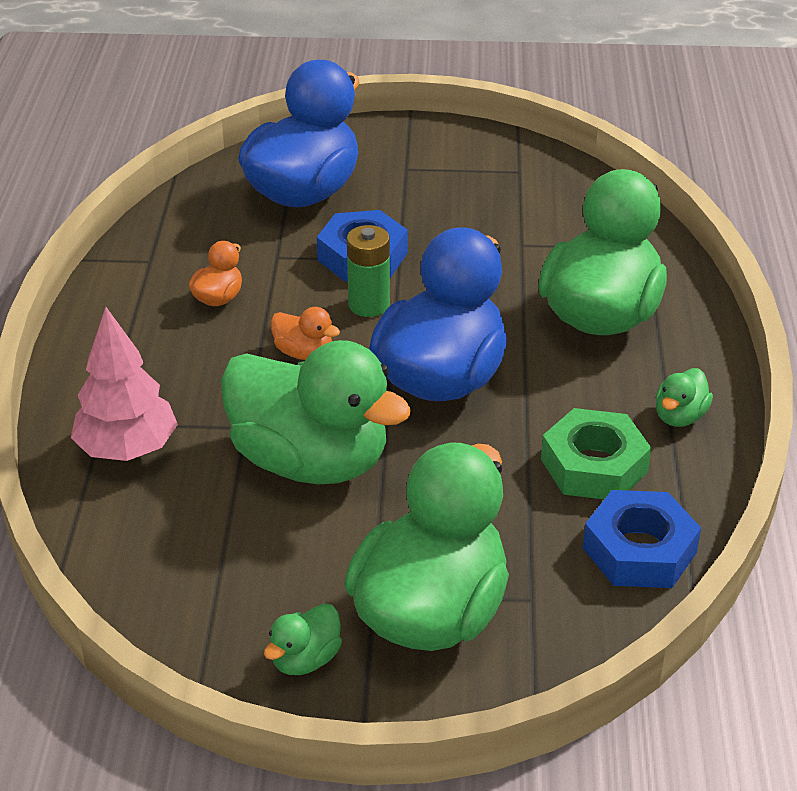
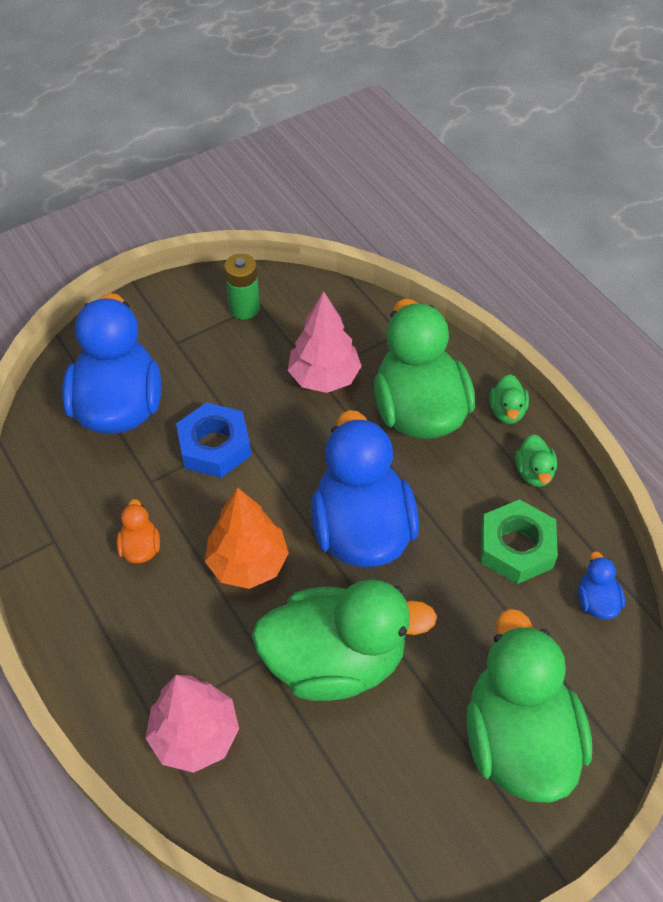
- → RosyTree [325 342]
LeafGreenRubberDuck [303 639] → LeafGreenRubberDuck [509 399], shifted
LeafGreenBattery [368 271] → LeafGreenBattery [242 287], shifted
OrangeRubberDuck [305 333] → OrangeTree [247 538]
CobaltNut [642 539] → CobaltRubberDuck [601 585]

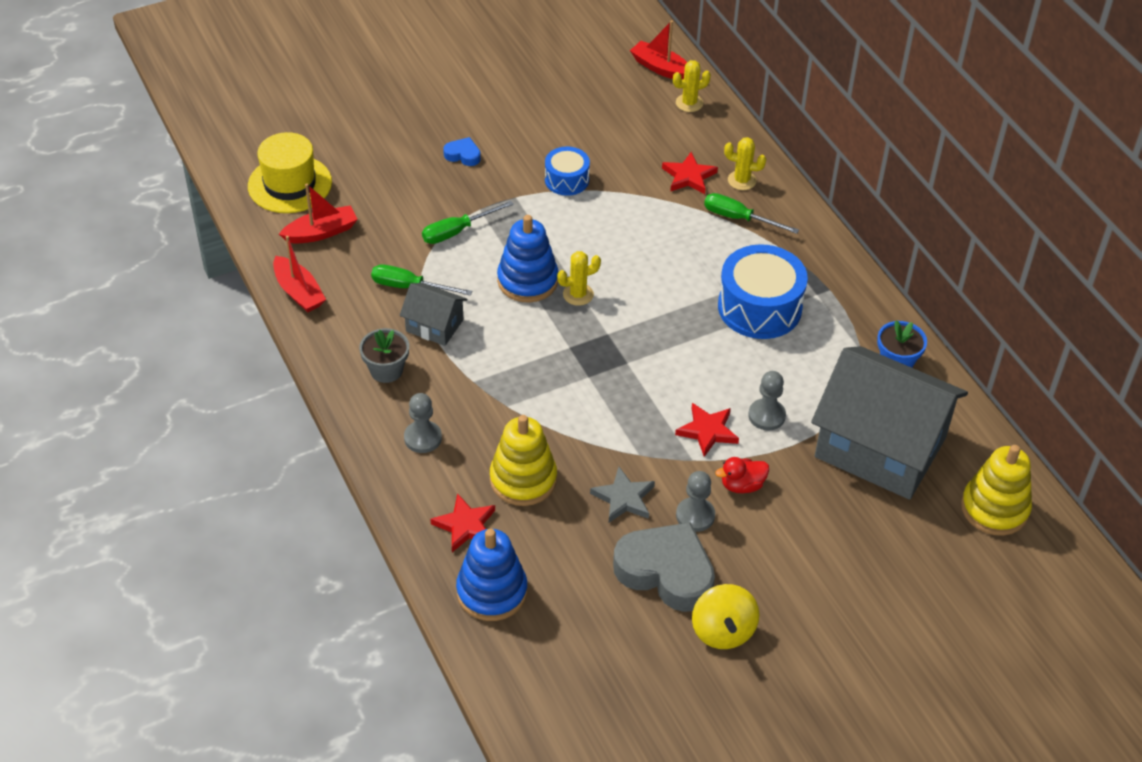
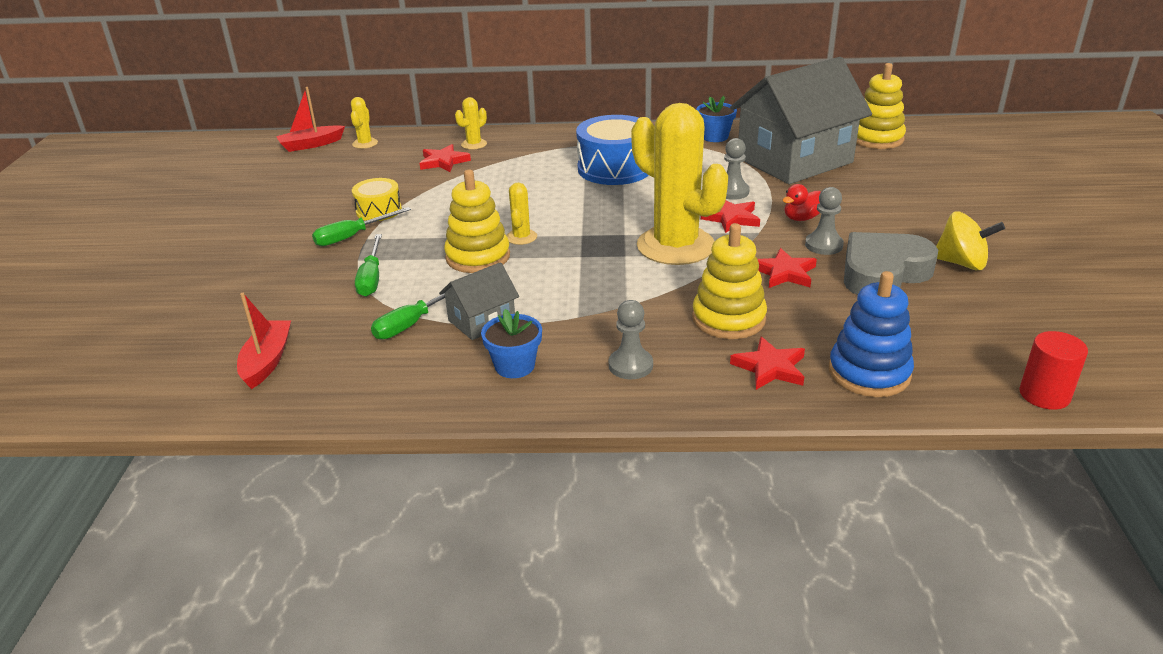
BrightYellowHat [290 172] → -
CrimsonBoat [299 274] → -
CobaltHeart [462 151] → -
- → BrightYellowSaguaroCactus [679 184]
- → CrimsonCylinderShape [1053 370]
LeafGreenHandScrewdriver [751 213] → LeafGreenHandScrewdriver [361 226], shifted
GrayPlantPot [384 355] → CobaltPlantPot [511 343]
CobaltStackingRings [527 259] → BrightYellowStackingRings [477 221]
CobaltSnareDrum [567 171] → BrightYellowSnareDrum [377 199]
GrayFivePointedStar [622 495] → CrimsonFivePointedStar [787 268]
CrimsonRubberDuck [742 475] → CrimsonRubberDuck [801 202], 45 degrees clockwise

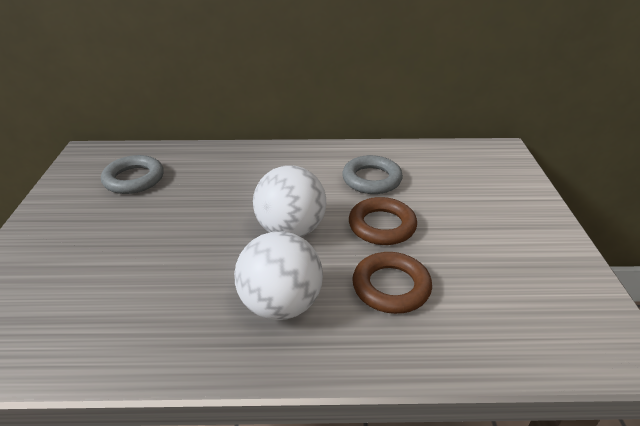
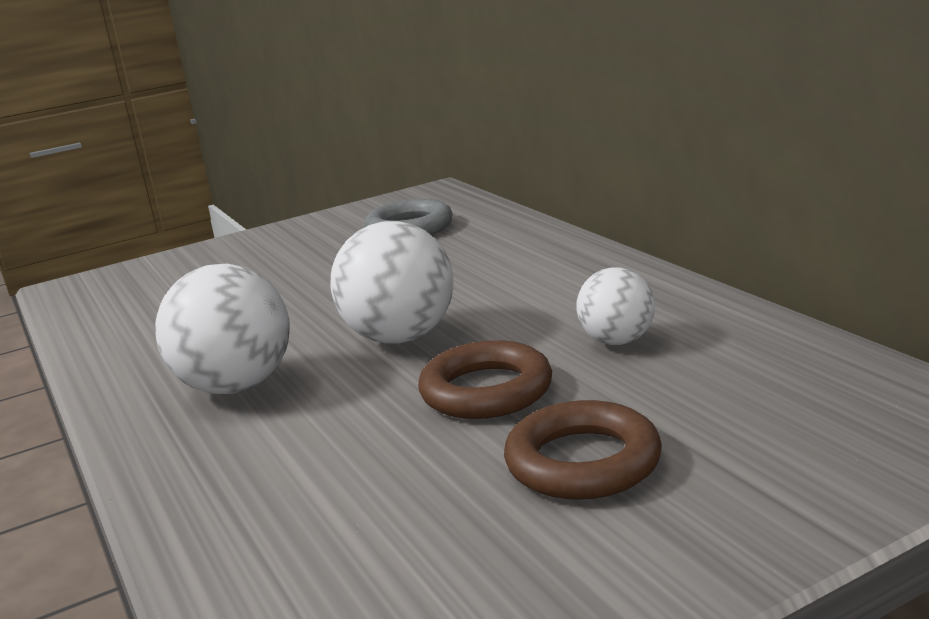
DarkBrownTorus [392 283] → DarkBrownTorus [583 450], shifted
GrayTorus [372 174] → PureWhiteBall [616 306]

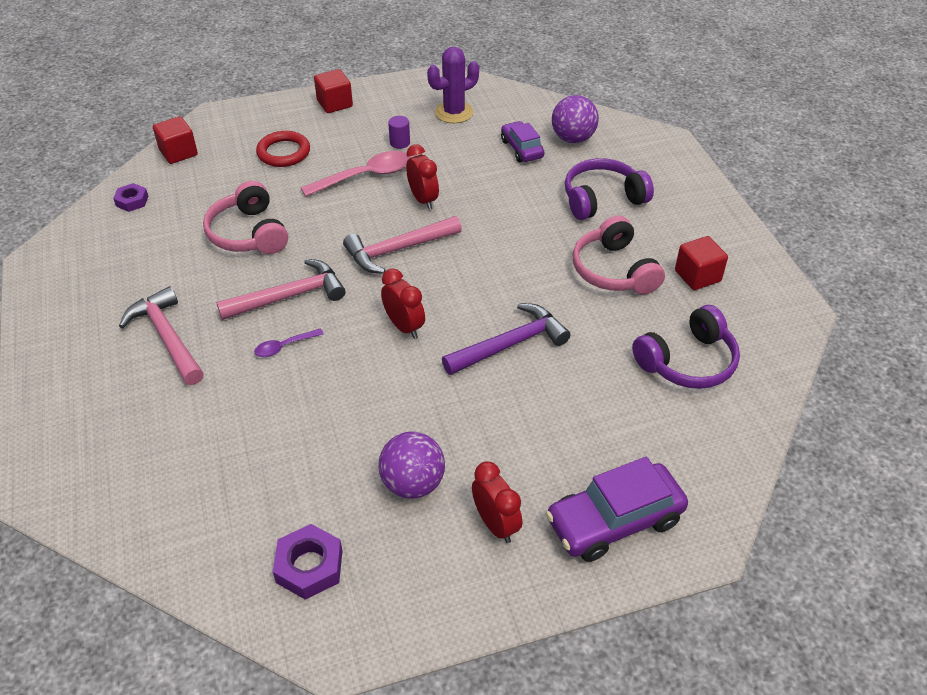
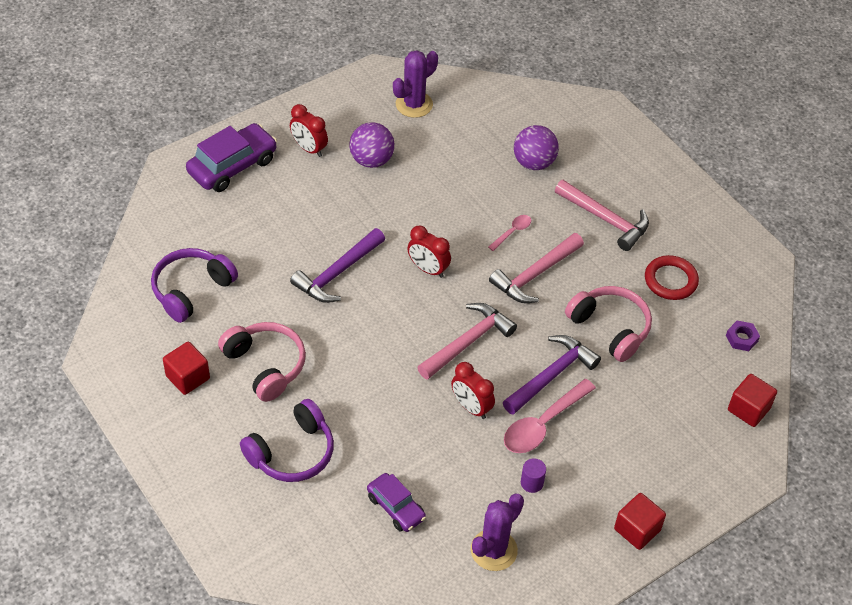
- → RoyalPurpleClawHammer [552 375]
CrimsonTorus [283 149] → CrimsonTorus [672 277], shifted
RoyalPurpleBall [575 119] → RoyalPurpleBall [536 147], shifted
RoyalPurpleNut [307 562] → RoyalPurpleSaguaroCactus [415 84]
RoyalPurpleTablespoon [289 342] → RosyTablespoon [509 233]

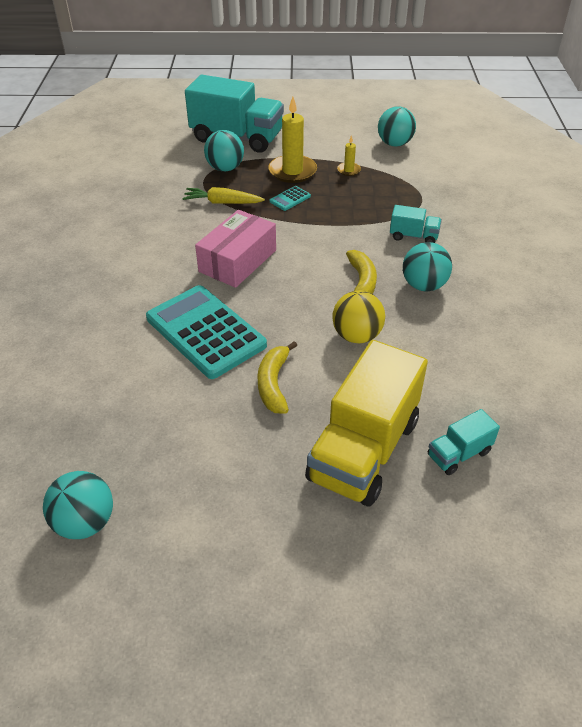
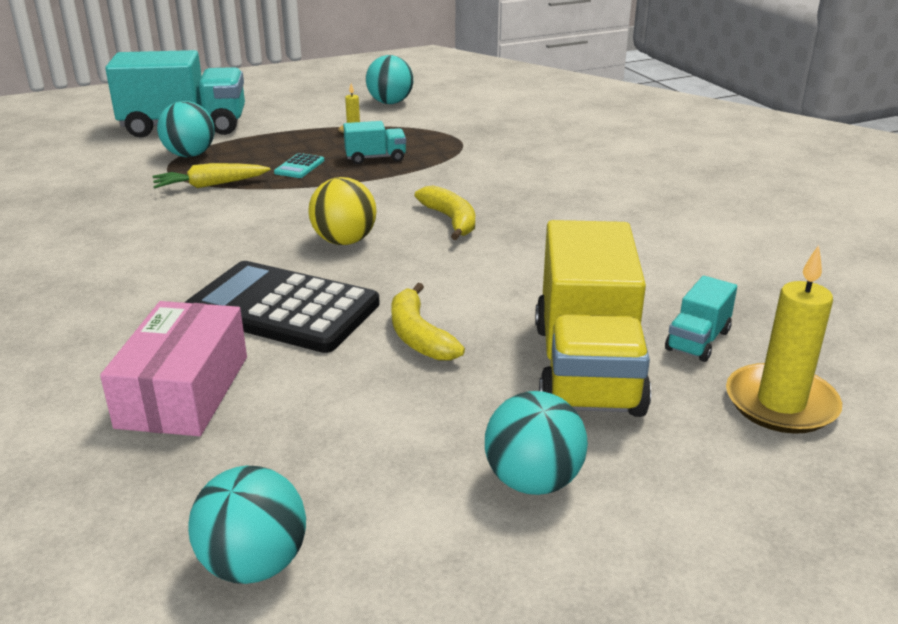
RosyParcel [235 249] → RosyParcel [173 368], shifted
BrightYellowPillarCandle [292 140] → BrightYellowPillarCandle [784 339], shifted
BrightYellowBall [358 317] → BrightYellowBall [342 211], shifted
TurquoiseTruck [416 224] → TurquoiseTruck [374 142], shifted
TurquoiseBall [427 266] → TurquoiseBall [536 443], shifted
TurquoiseCalculator [206 332] → EbonyCalculator [282 307]

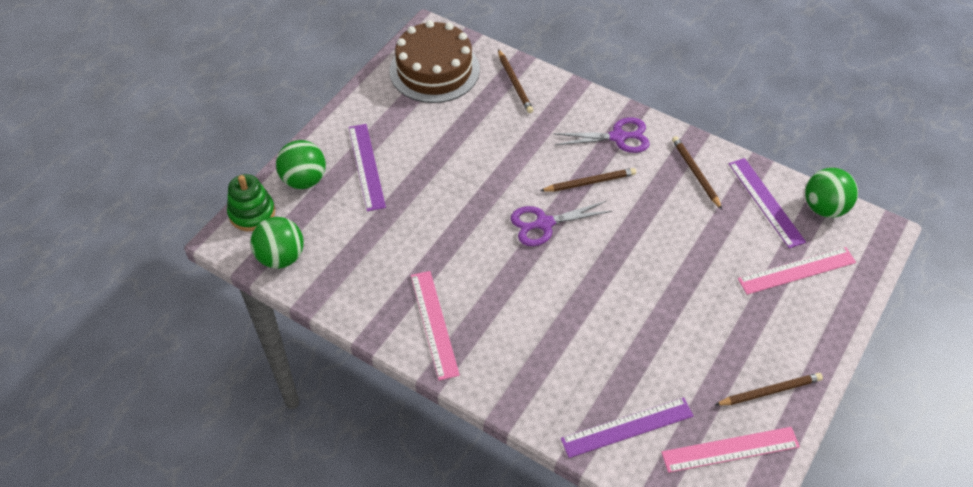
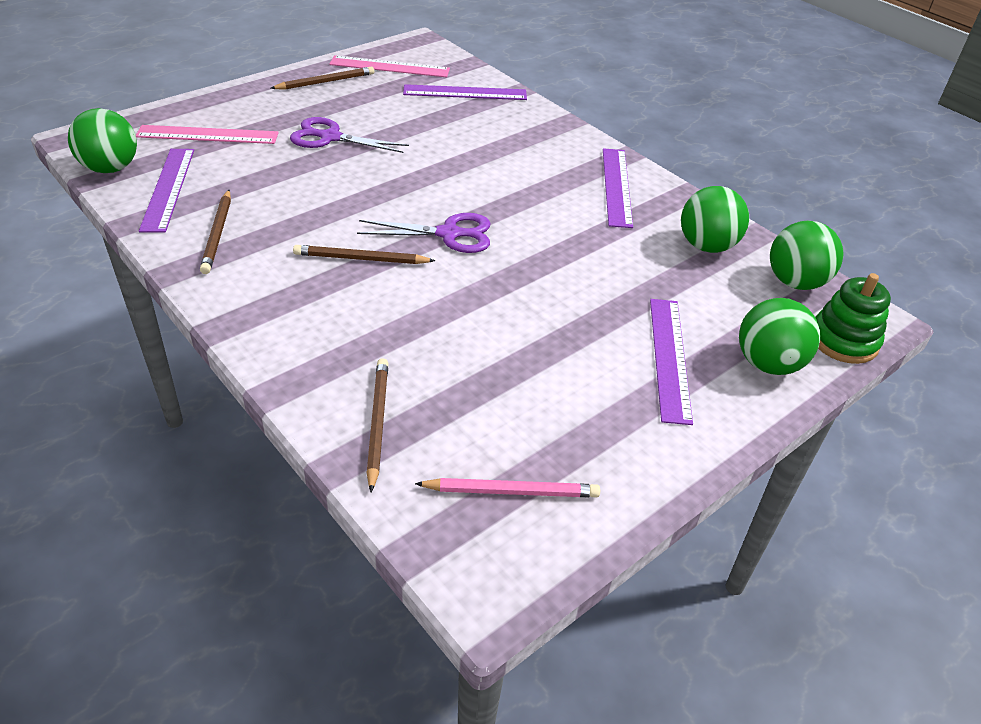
- → LeafGreenBall [715 219]
RoyalPurplePairOfScissors [601 135] → RoyalPurplePairOfScissors [349 135], shifted
DarkBrownGateau [435 61] → RosyPencil [507 488]
RosyStraightedge [435 325] → RoyalPurpleStraightedge [618 188]
DarkBrownPencil [769 389] → DarkBrownPencil [322 78], 150 degrees clockwise

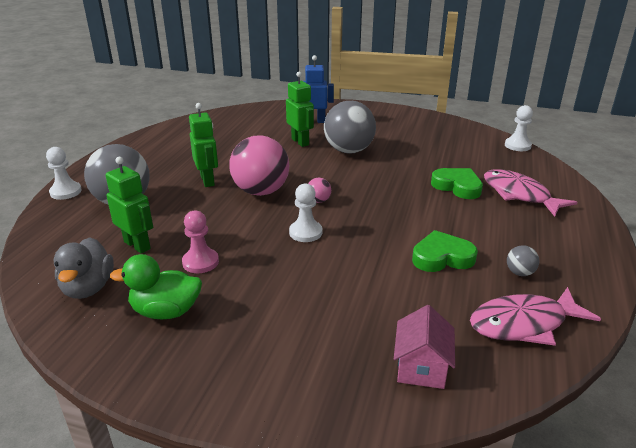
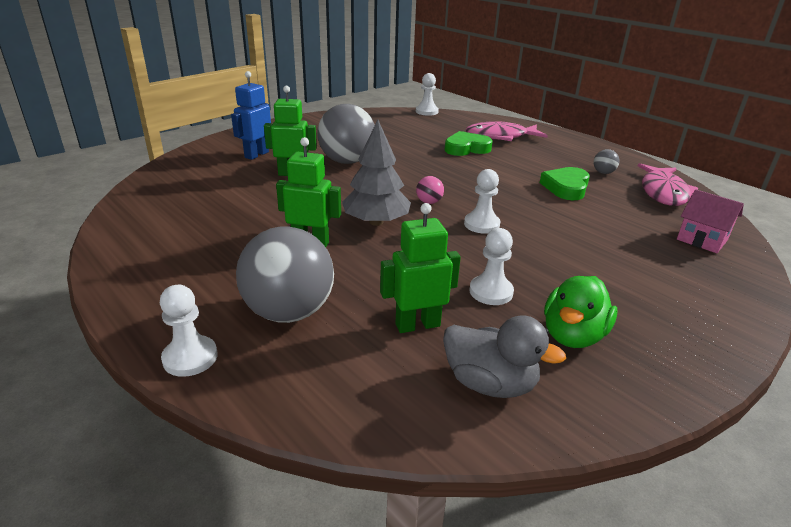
RosyBall [259 165] → GrayTree [376 173]
RosyGamePawn [200 241] → PureWhiteGamePawn [491 266]

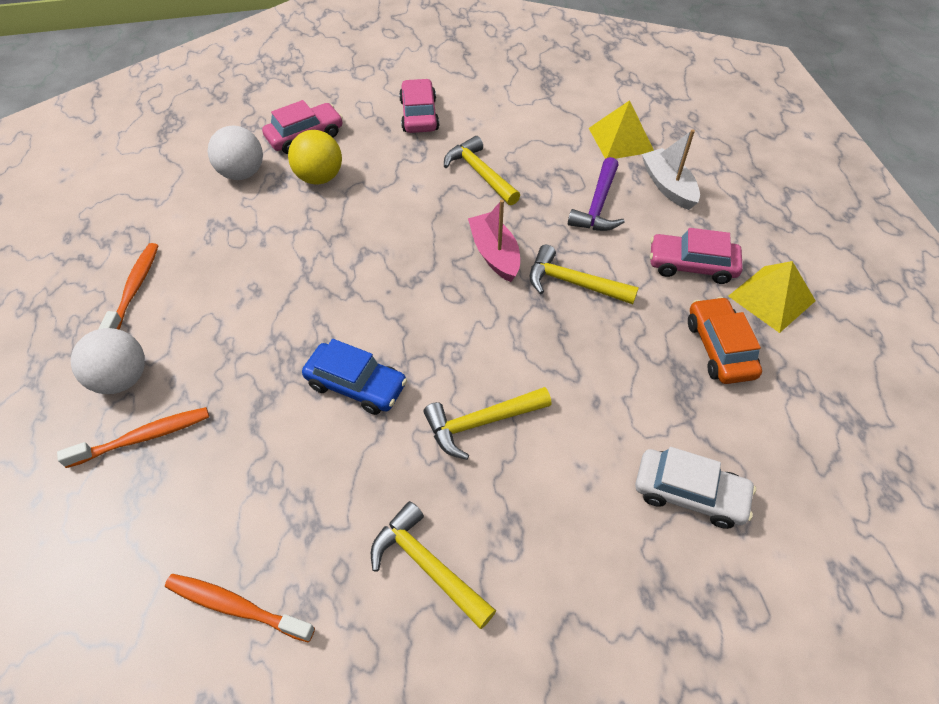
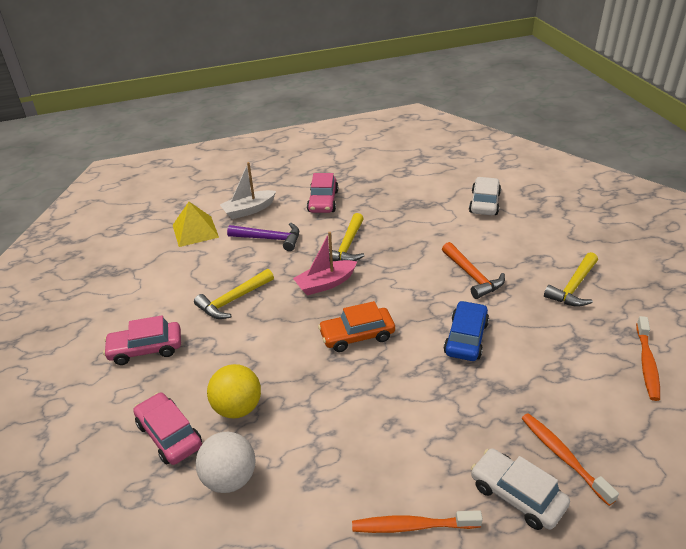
BrightYellowPyramidShape [772 297] → -
OrangeToyCar [725 340] → OrangeToyCar [356 326], shifted
PureWhiteBall [107 361] → PureWhiteToyCar [520 489]
BrightYellowClawHammer [487 423] → OrangeClawHammer [473 270]

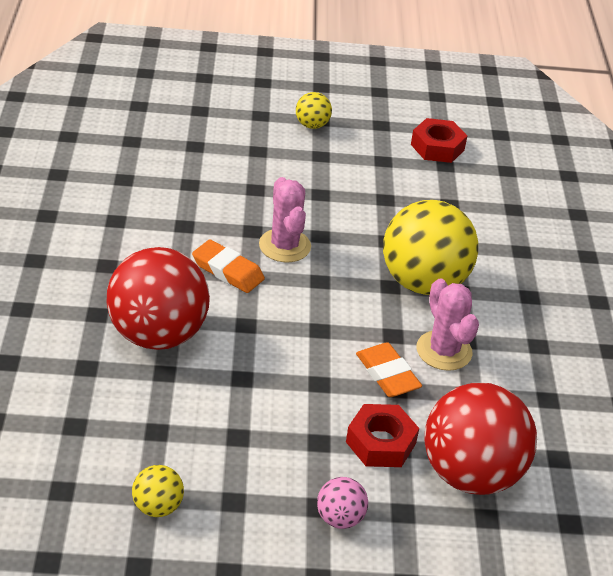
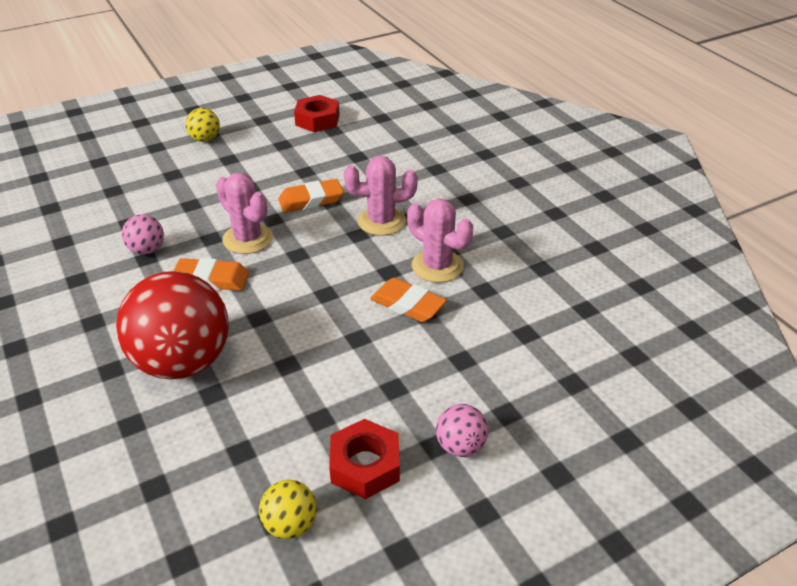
CrimsonBall [480 439] → -
- → RosyBall [143 234]
- → OrangeEraser [311 195]
CrimsonNut [382 435] → CrimsonNut [364 459], shifted
BrightYellowBall [430 247] → RosySaguaroCactus [381 195]

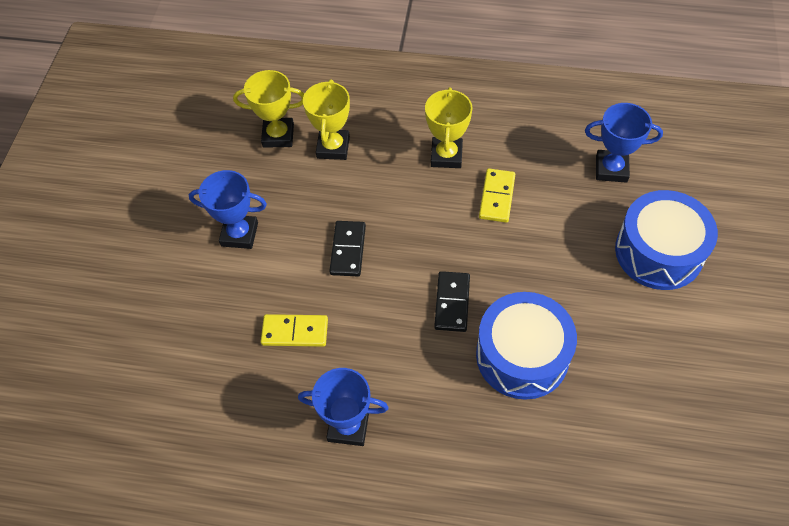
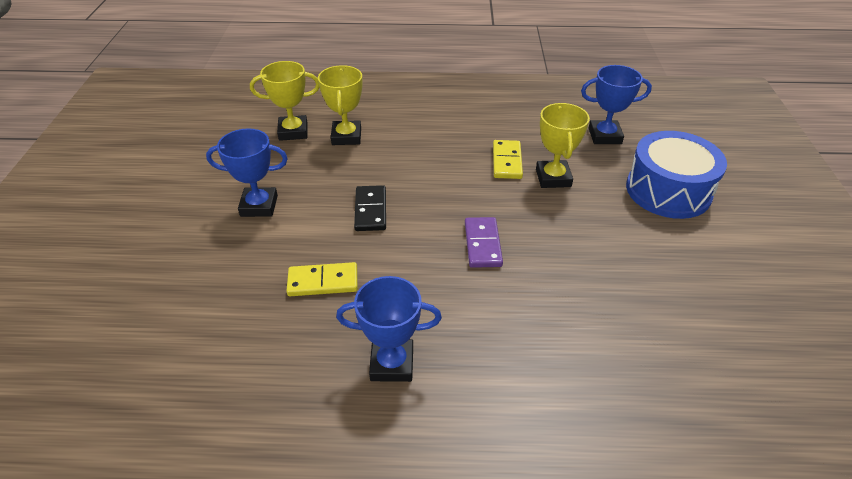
CobaltSnareDrum [526 346] → -
BrightYellowAwardCup [449 127] → BrightYellowAwardCup [563 145], shifted
EbonyDomino [452 301] → RoyalPurpleDomino [484 242]

